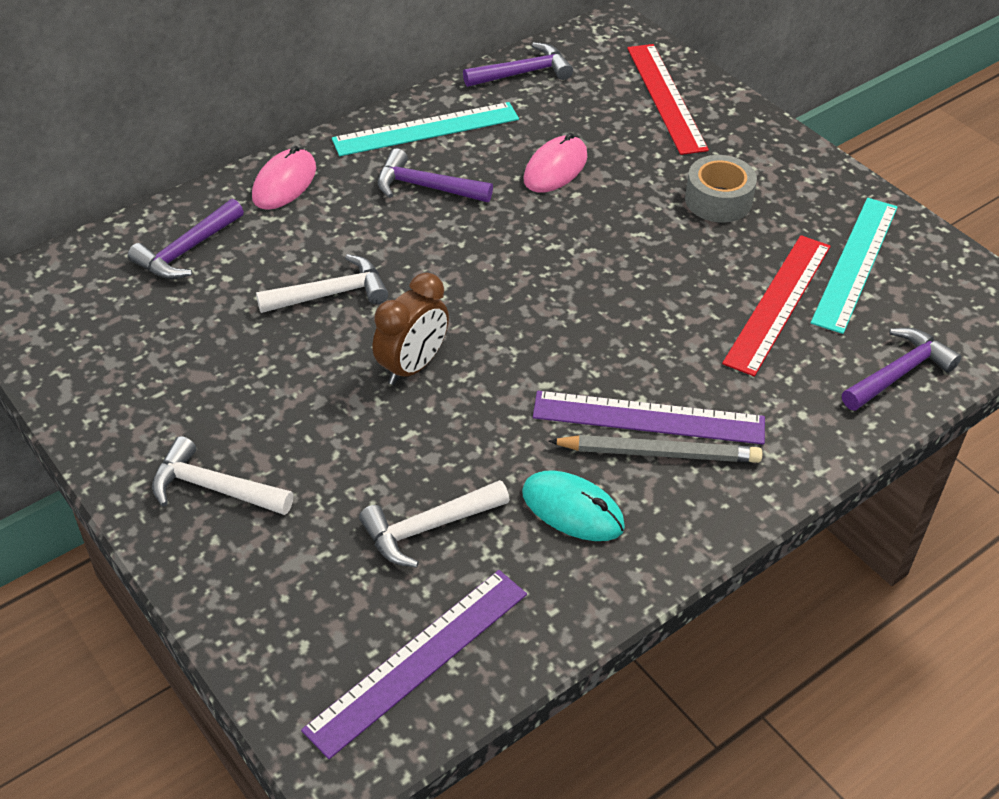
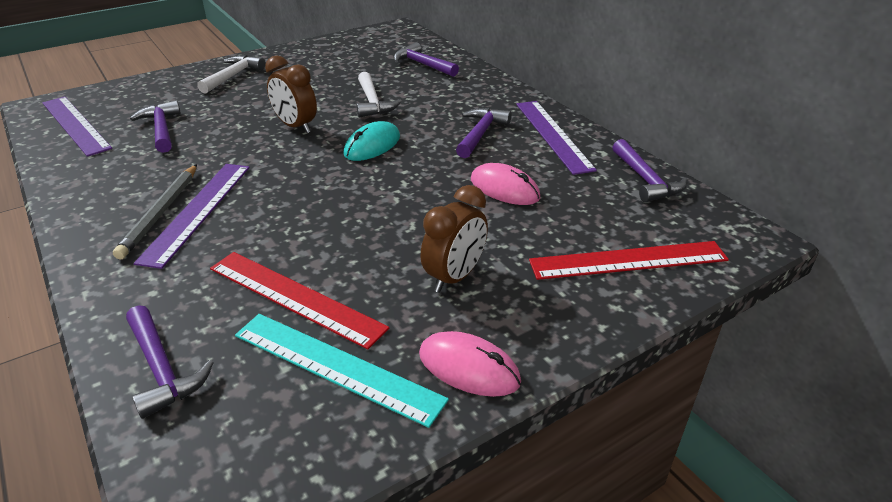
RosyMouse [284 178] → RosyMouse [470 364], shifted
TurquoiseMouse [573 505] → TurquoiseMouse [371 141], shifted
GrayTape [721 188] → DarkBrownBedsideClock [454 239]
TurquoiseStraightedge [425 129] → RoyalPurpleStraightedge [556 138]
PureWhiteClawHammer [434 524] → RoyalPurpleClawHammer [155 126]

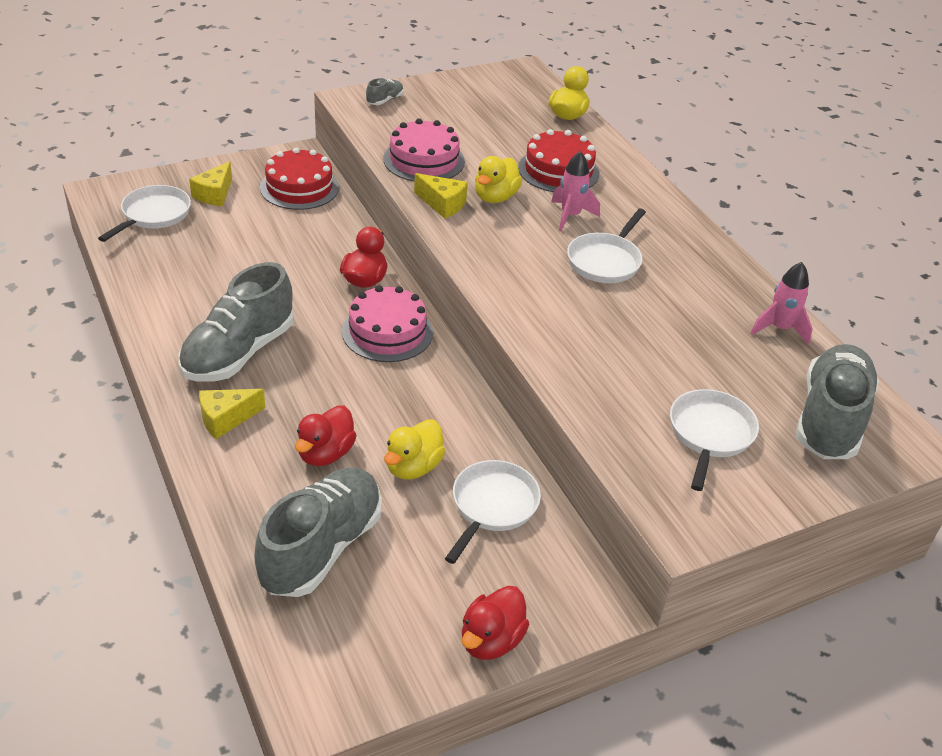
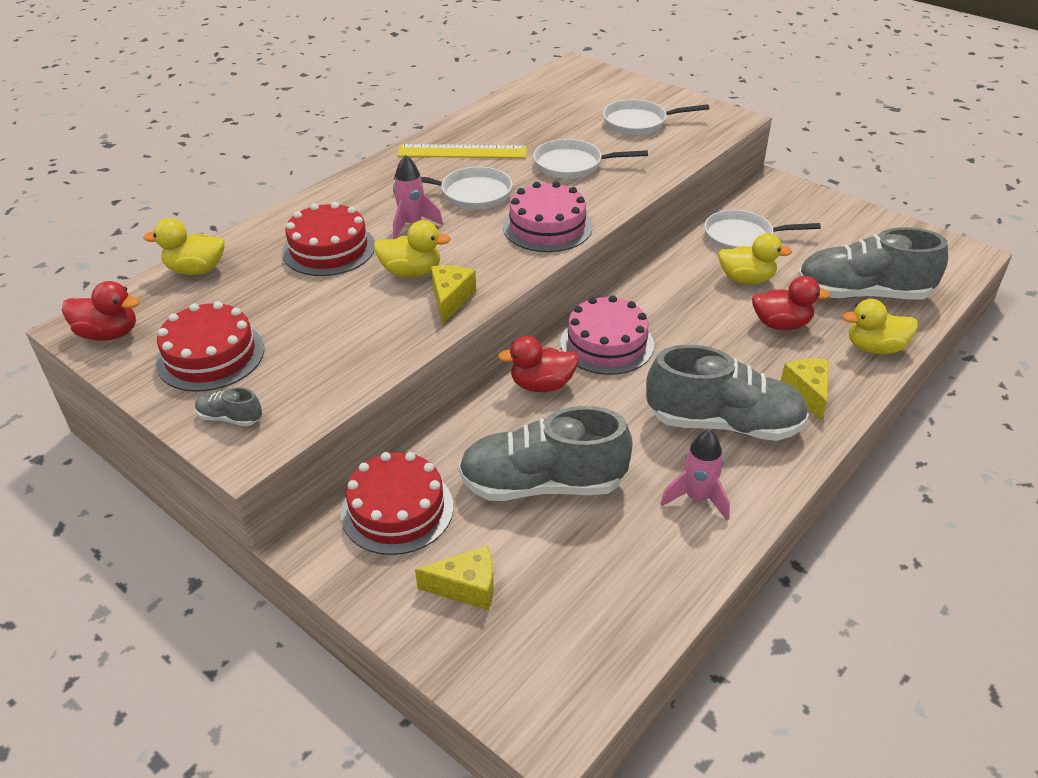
- → CrimsonGateau [210 346]
- → BrightYellowStraightedge [462 151]
- → BrightYellowRubberDuck [880 326]
PureWhitePan [144 213] → PureWhitePan [590 159], shifted
RosyGateau [424 150] → RosyGateau [547 216], shifted
CrimsonRubberDuck [495 623] → CrimsonRubberDuck [101 311], shifted
RosyToyRocket [781 303] → RosyToyRocket [695 475], shifted
GraySneaker [837 401] → GraySneaker [546 453], shifted
BrightYellowCheese [232 414] → BrightYellowCheese [805 390], 135 degrees counterclockwise

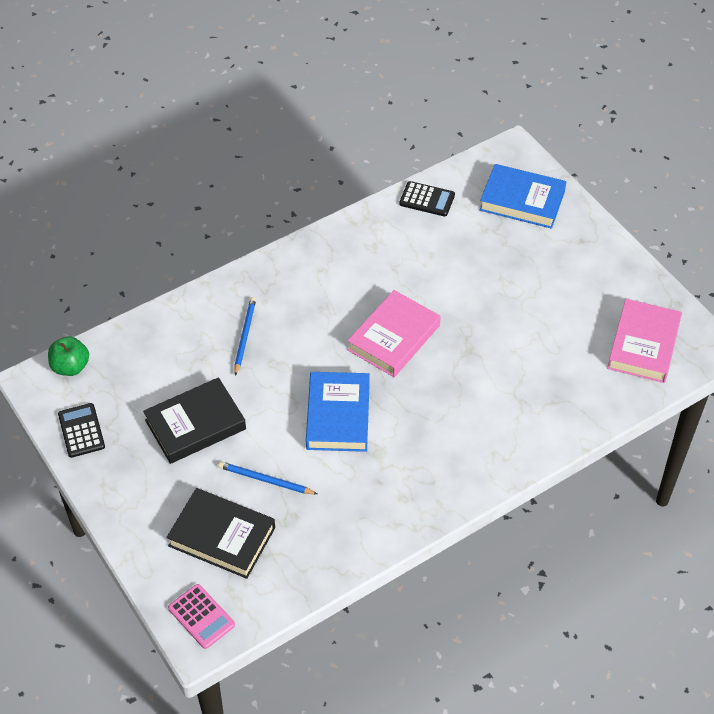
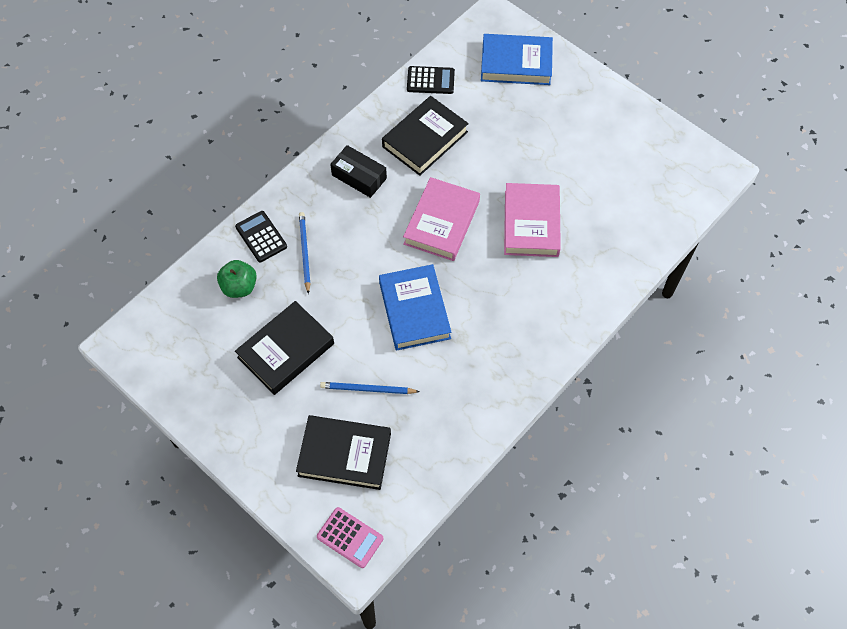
- → EbonyParcel [358 171]
- → EbonyHardcover [425 136]
LeafGreenApple [68 356] → LeafGreenApple [237 279], shifted
EbonyCalculator [81 430] → EbonyCalculator [261 236], shifted
RosyHardcover [644 341] → RosyHardcover [532 220], shifted

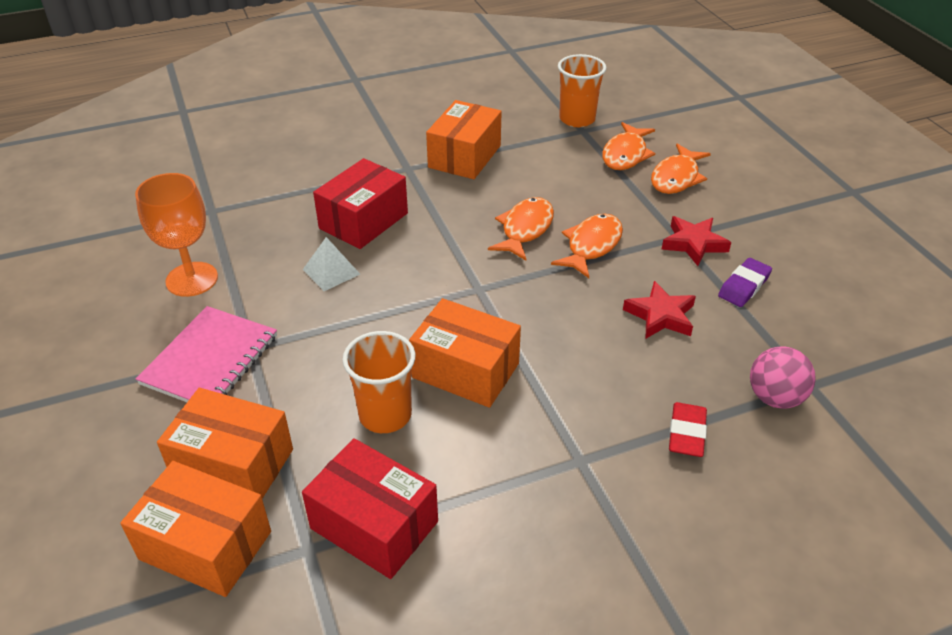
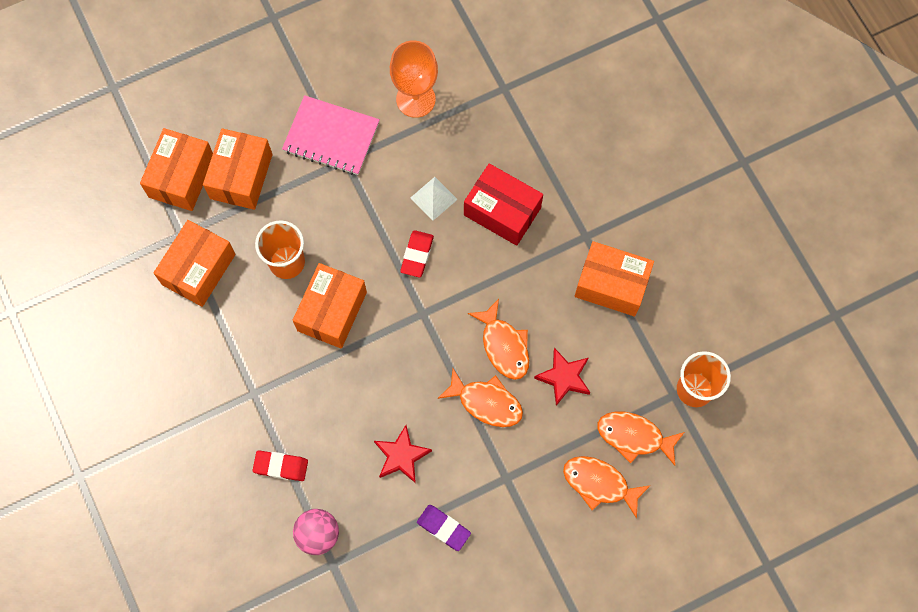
- → CrimsonEraser [417 253]
CrimsonFivePointedStar [696 241] → CrimsonFivePointedStar [562 377], shifted
CrimsonParcel [370 508] → OrangeParcel [194 263]
OrangeFish [521 228] → OrangeFish [498 339], 45 degrees clockwise

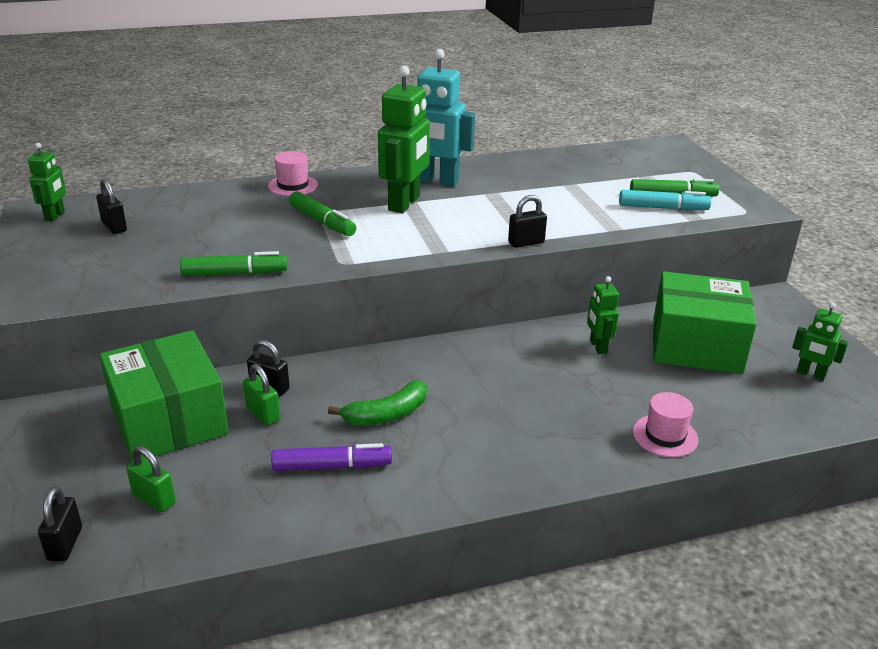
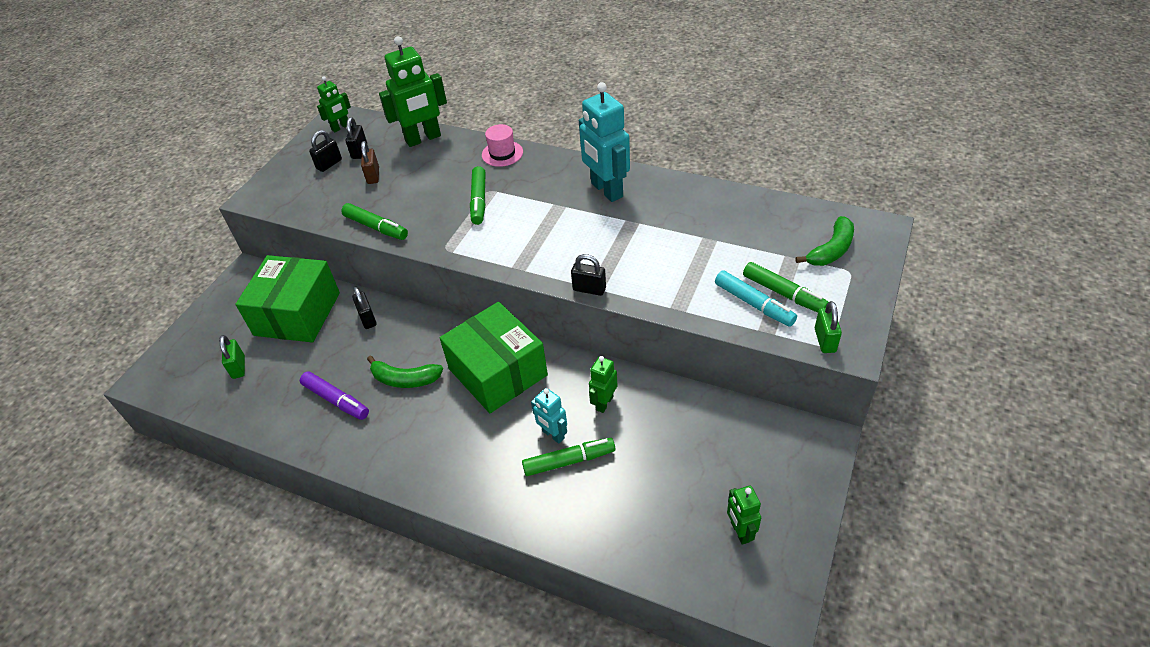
RosyHat [665 424] → -
- → DarkBrownSmallLock [370 162]
- → LeafGreenMarkerPen [568 457]
- → TurquoiseRobotFigure [549 416]
- → LeafGreenToyBanana [825 241]
EbonySmallLock [60 523] → EbonySmallLock [325 151], shifted
LeafGreenSmallLock [261 395] → LeafGreenSmallLock [828 327], shifted
LeafGreenRobotFigure [404 139] → LeafGreenRobotFigure [413 91], shifted
LeafGreenParcel [704 322] → LeafGreenParcel [494 357], shifted

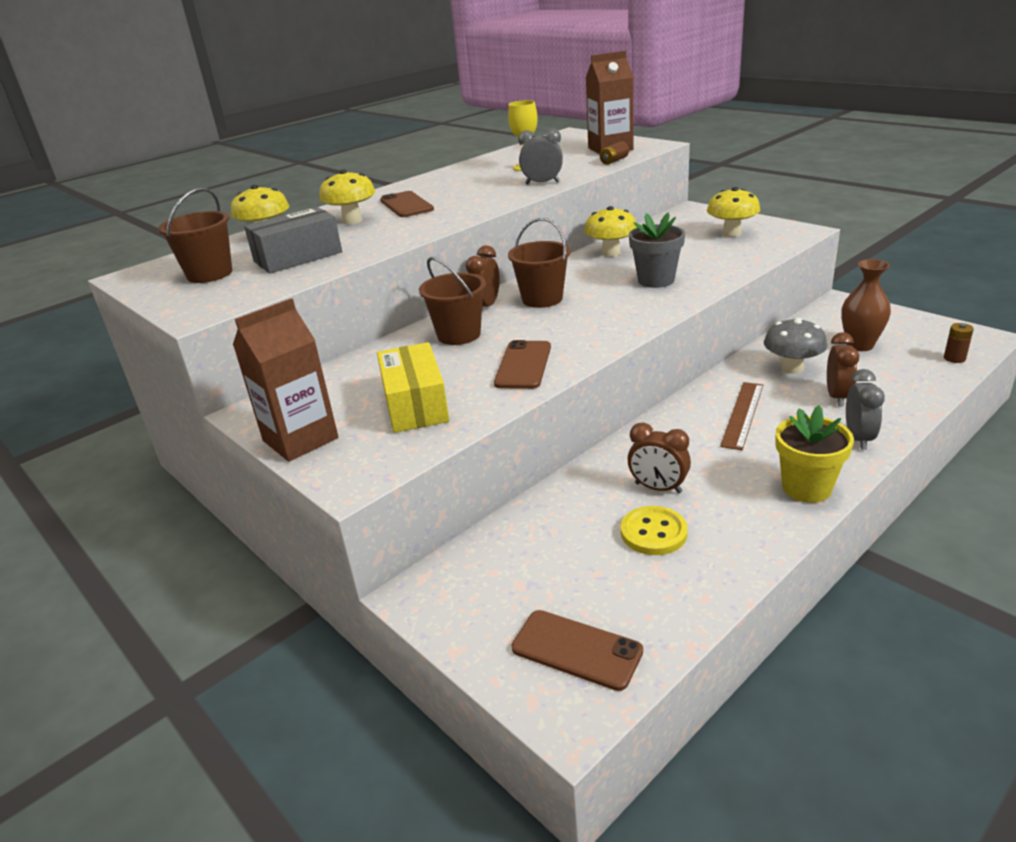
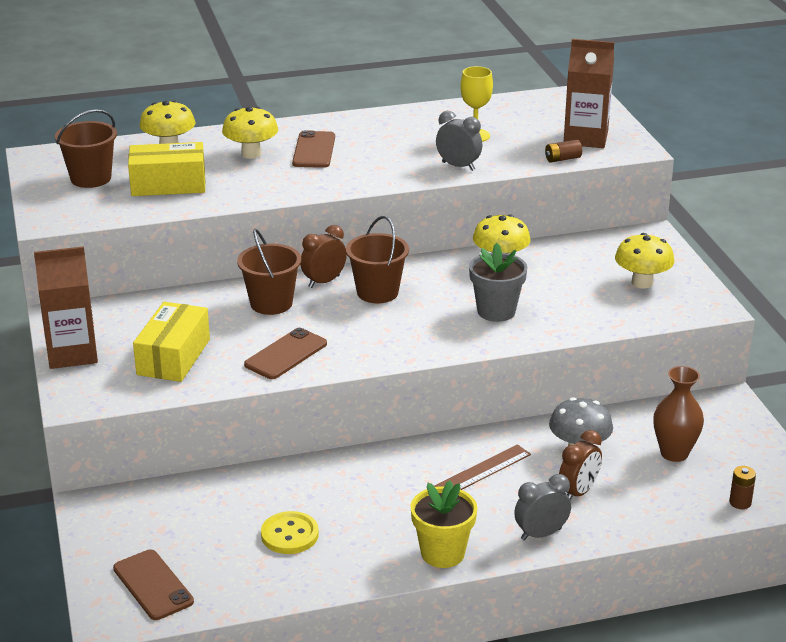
DarkBrownBedsideClock [659 458] → -
GrayParcel [293 240] → BrightYellowParcel [166 169]
GrayBedsideClock [865 409] → GrayBedsideClock [542 507], 150 degrees counterclockwise

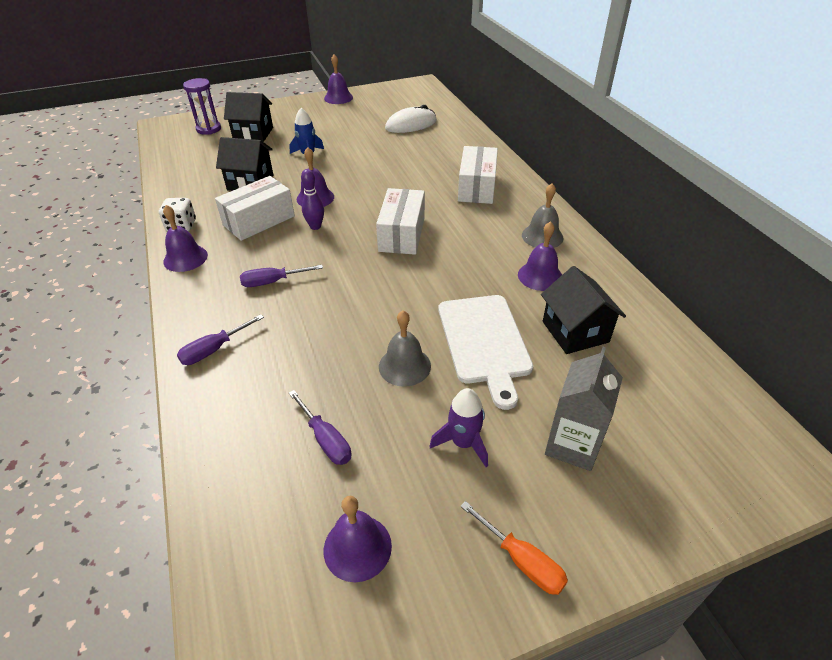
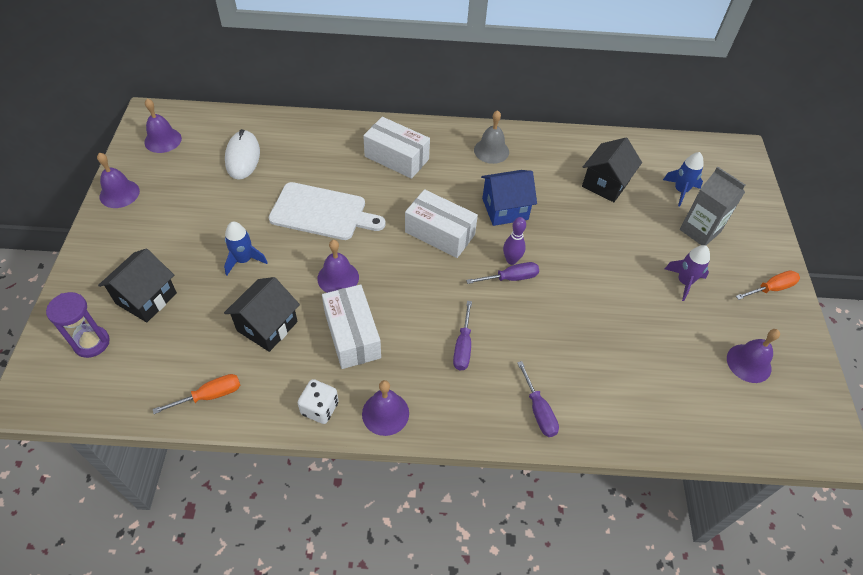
GrayHandBell [405 348] → -
- → OrangeHandScrewdriver [196 394]
- → CobaltCottage [509 198]
- → CobaltToyRocket [683 179]
RoyalPurpleHandScrewdriver [320 427] → RoyalPurpleHandScrewdriver [502 273], shifted
RoyalPurpleTenpin [312 199] → RoyalPurpleTenpin [514 241], shifted
PureWhiteCuttingBoard [485 352] → PureWhiteCuttingBoard [327 211], shifted
RoyalPurpleHandBell [540 256] → RoyalPurpleHandBell [163 125], shifted
EbonyCottage [583 310] → EbonyCottage [612 170], 60 degrees counterclockwise

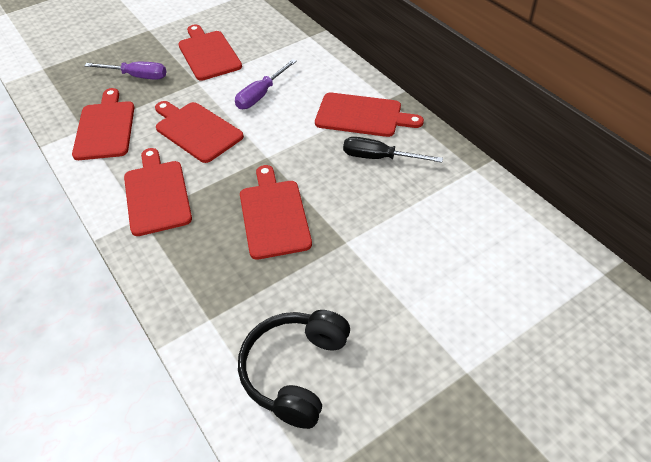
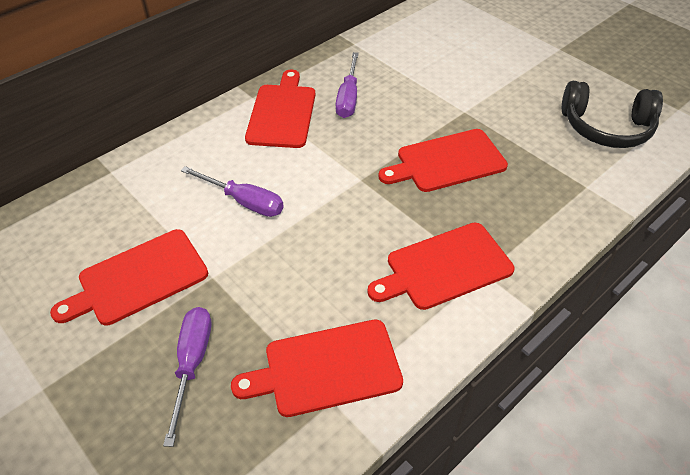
CrimsonCuttingBoard [199 132] → -
EbonyHandScrewdriver [393 150] → RoyalPurpleHandScrewdriver [347 85]

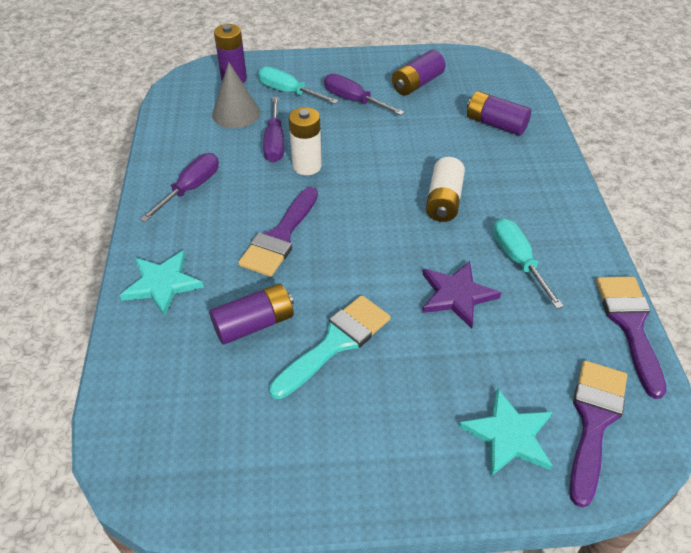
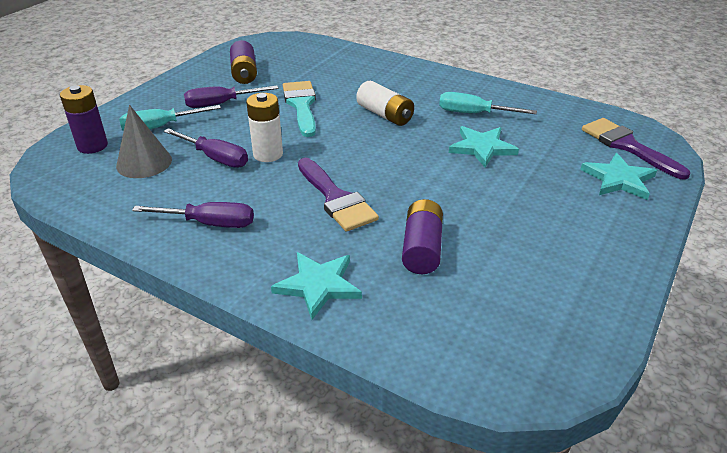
RoyalPurpleBattery [499 113] → -
RoyalPurplePaintBrush [631 338] → -
TurquoisePaintBrush [329 347] → TurquoisePaintBrush [299 109], shifted
RoyalPurpleFivePointedStar [461 295] → TurquoiseFivePointedStar [484 147]
RoyalPurpleHandScrewdriver [179 187] → RoyalPurpleHandScrewdriver [193 215], 120 degrees clockwise

